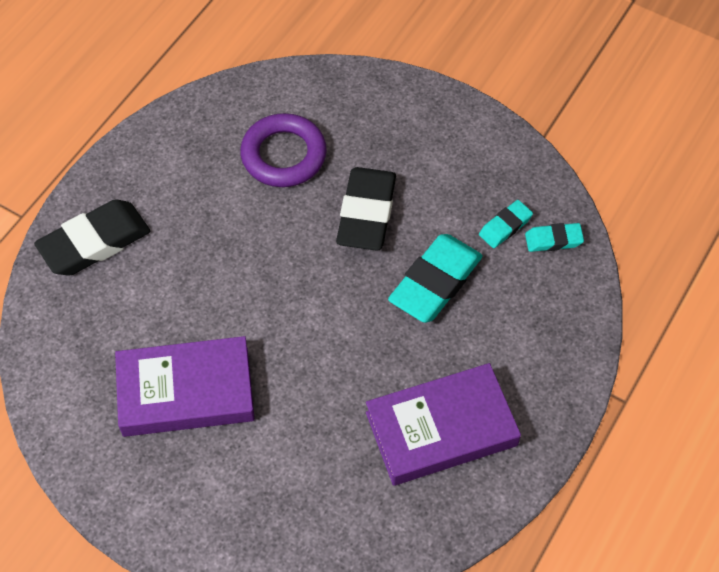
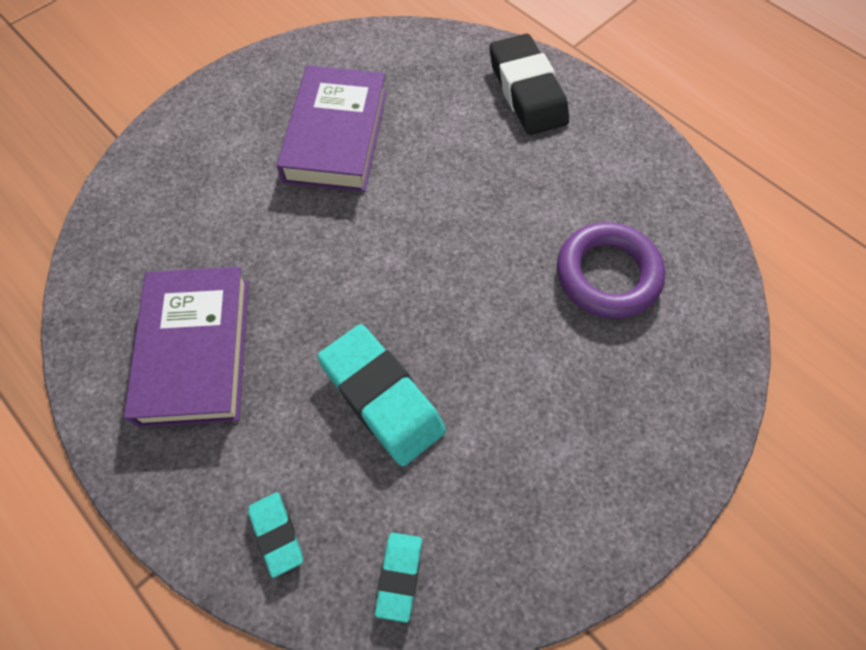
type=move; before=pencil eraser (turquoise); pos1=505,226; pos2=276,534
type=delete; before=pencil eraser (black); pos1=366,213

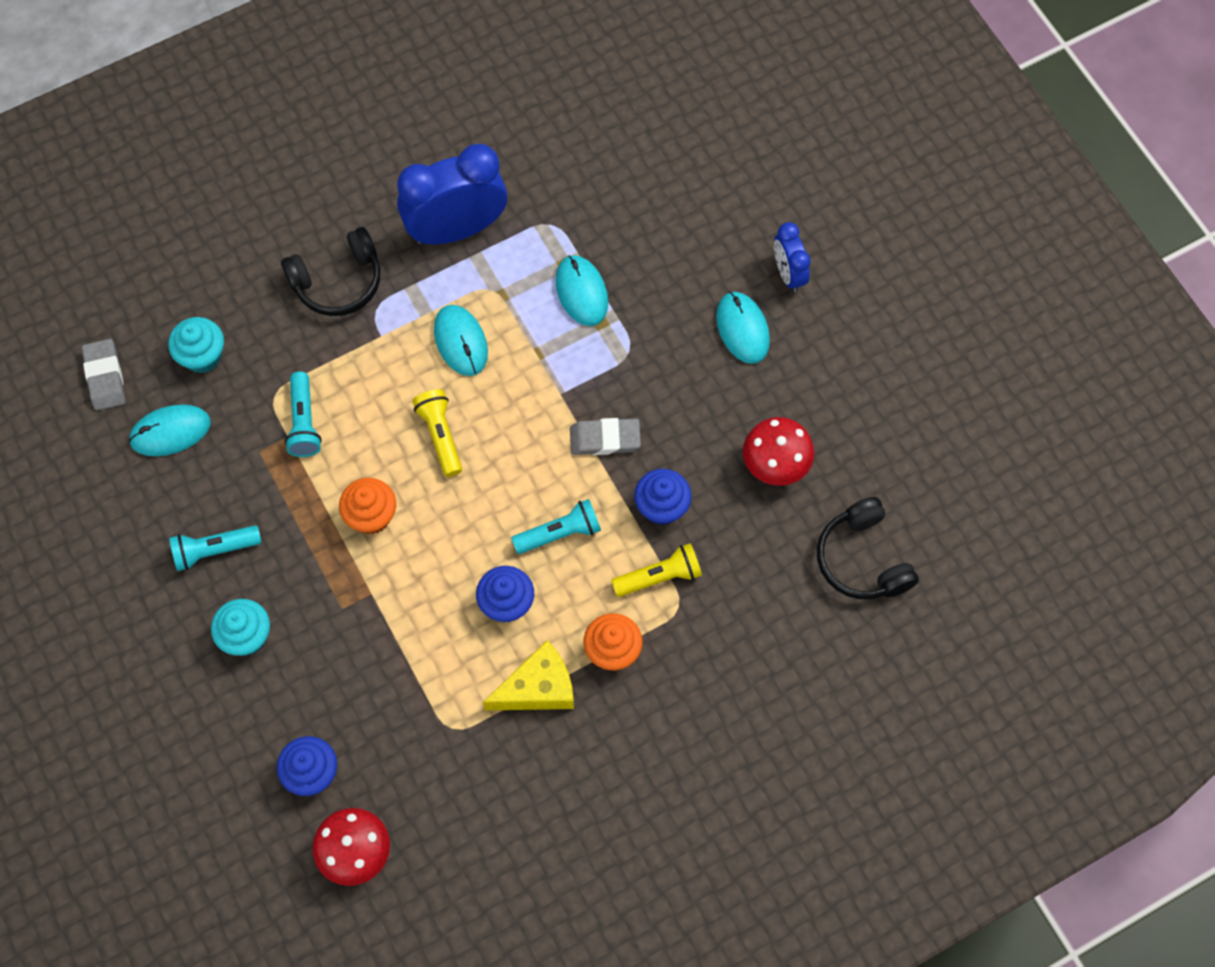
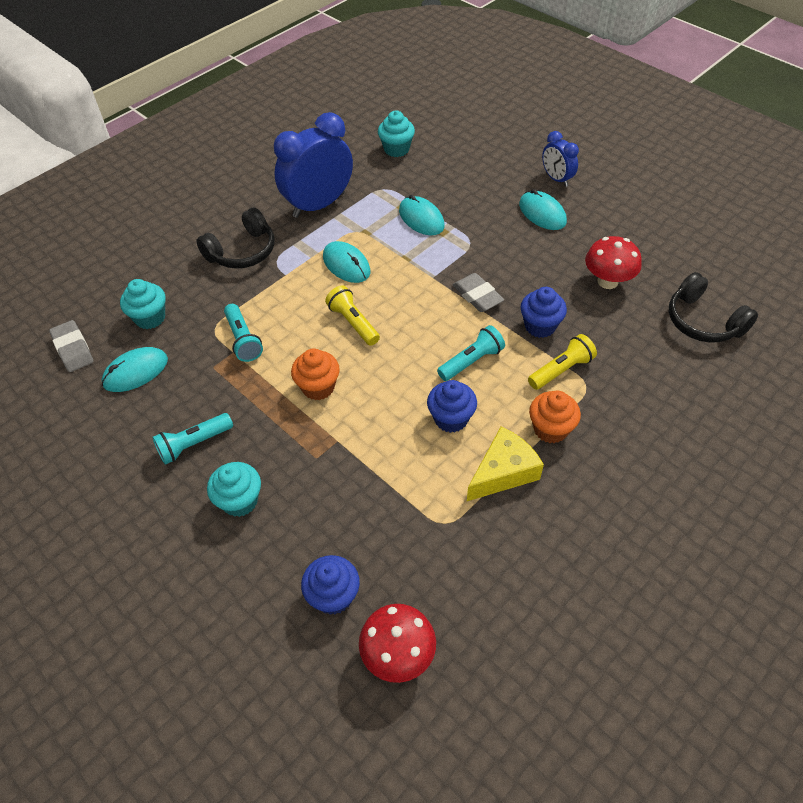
type=insert; after=fairy cake (turquoise); pos2=396,149
type=rotate; before=pencil eraser (ash-grey); pos1=605,439; pos2=477,296; turn=75

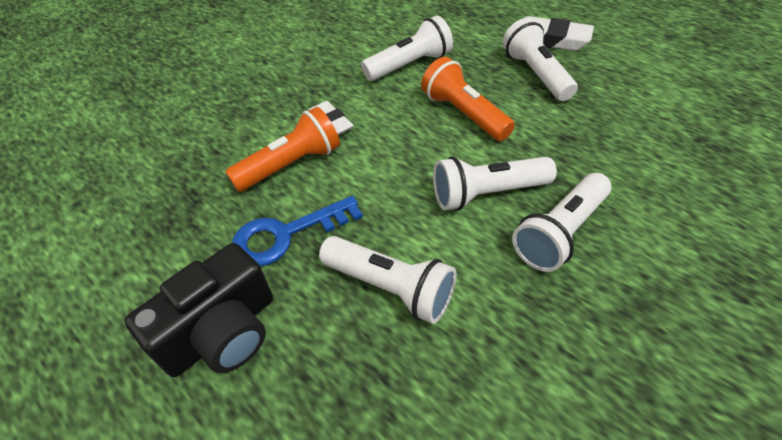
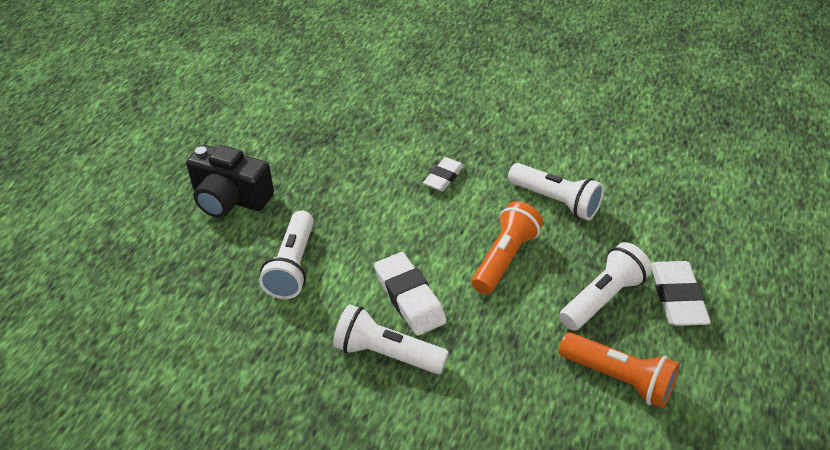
type=replace; before=torch (pure white); after=pencil eraser (pure white); pos1=487,193; pos2=409,298
type=move; before=torch (orange-coloured); pos1=291,165; pos2=618,378
type=delete; before=latchkey (royal blue); pos1=286,235

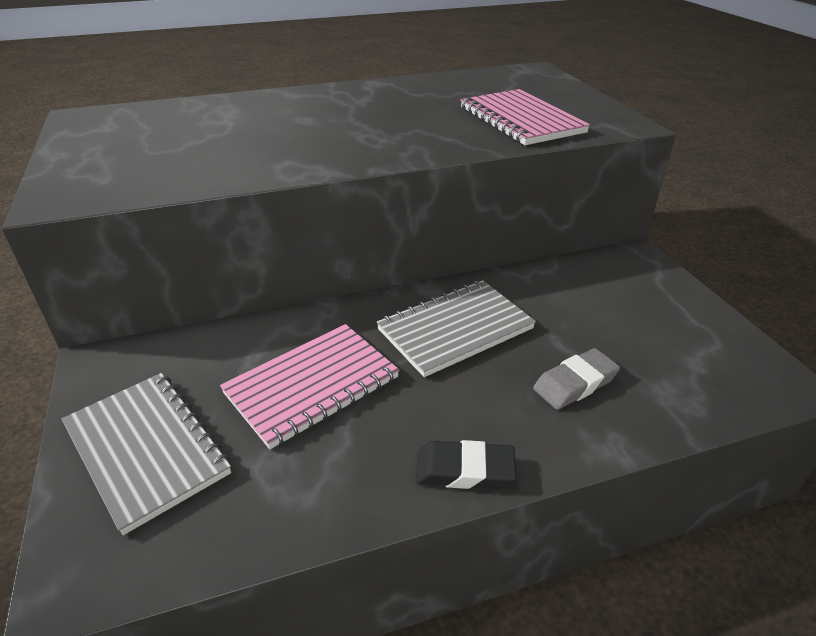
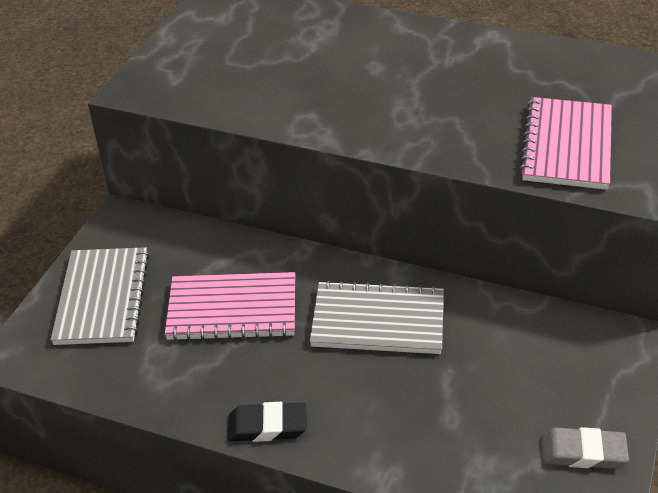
type=rotate; before=pencil eraser (black); pos1=464,470; pos2=267,426; turn=-45
type=move; before=pencil eraser (ash-grey); pos1=575,383; pos2=582,452

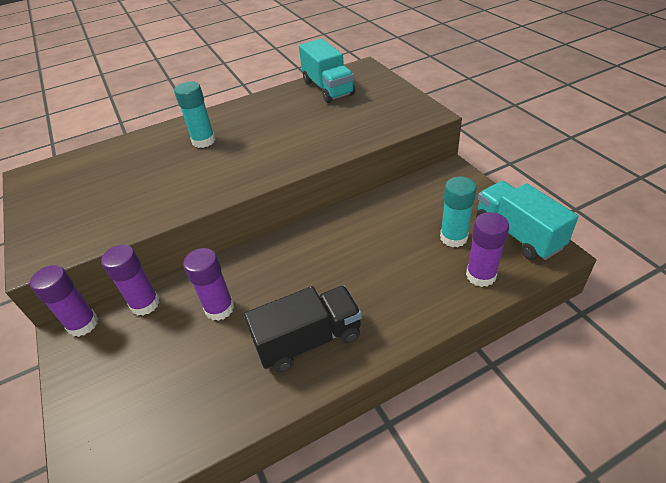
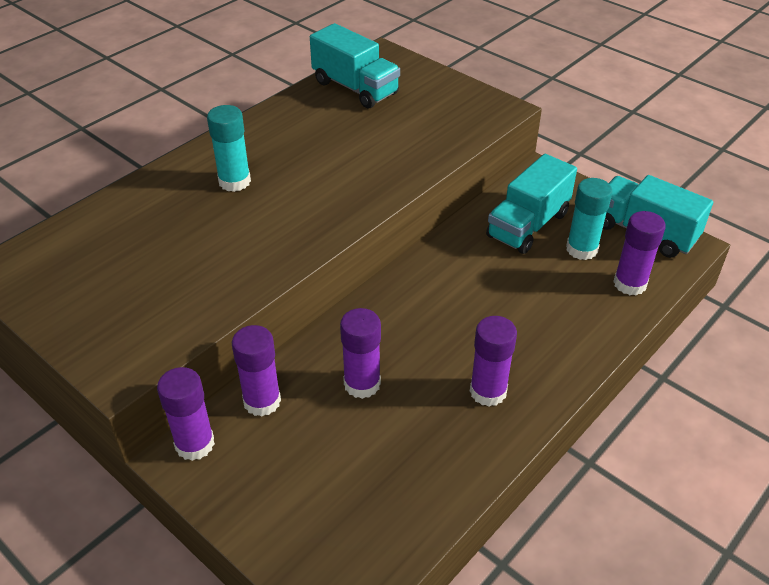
type=replace; before=lorry (black); after=glue stick (purple); pos1=308,340; pos2=488,391
type=insert; after=lorry (turquoise); pos2=528,225

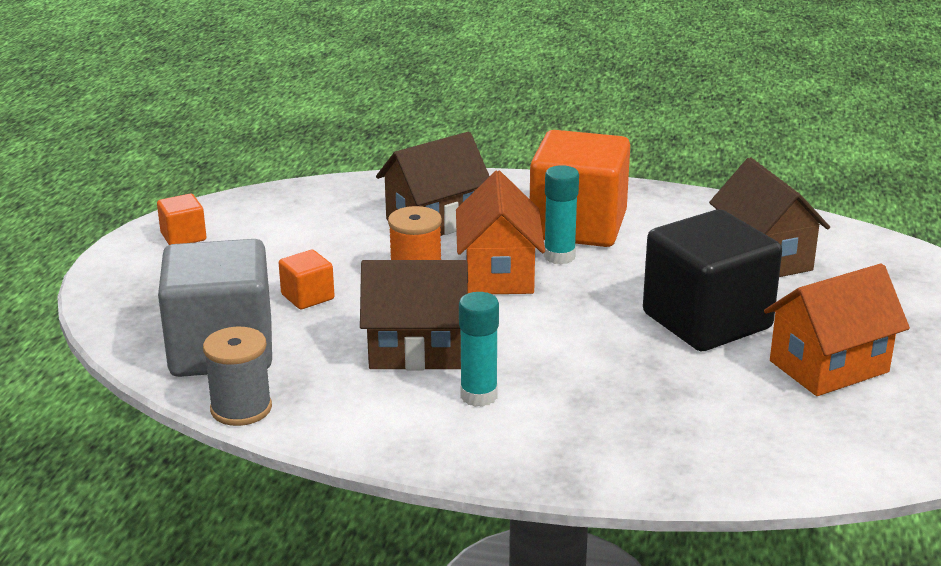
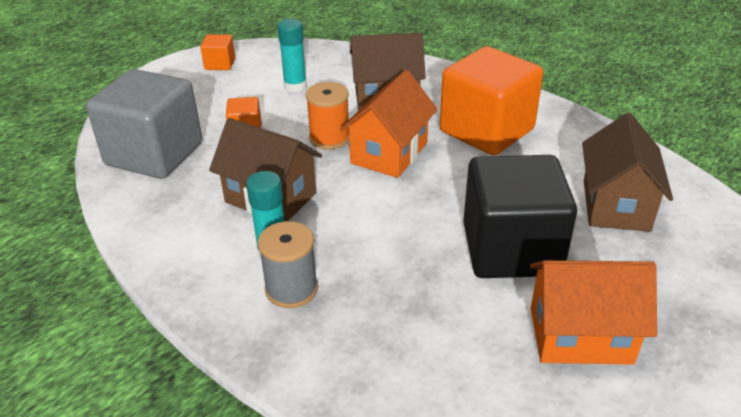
type=move; before=bobbin (ash-grey); pos1=241,409; pos2=291,289
type=move; before=glue stick (turquoise); pos1=559,256; pos2=295,86

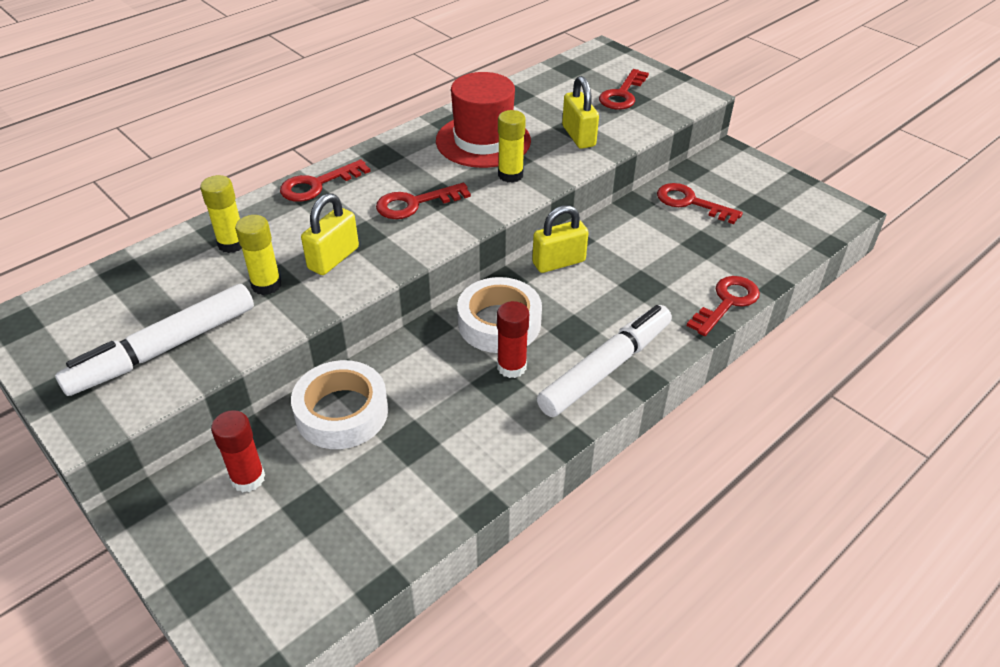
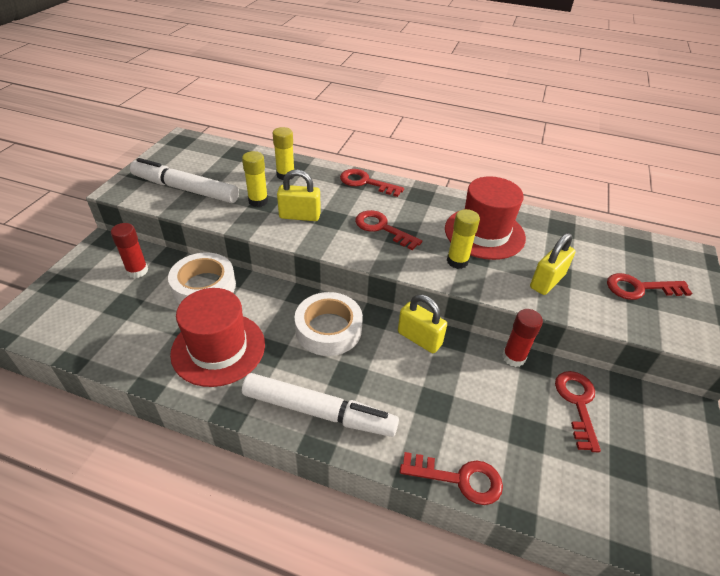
type=insert; after=hat (red); pos2=218,348
type=move; before=glue stick (red); pos1=511,367; pos2=513,357

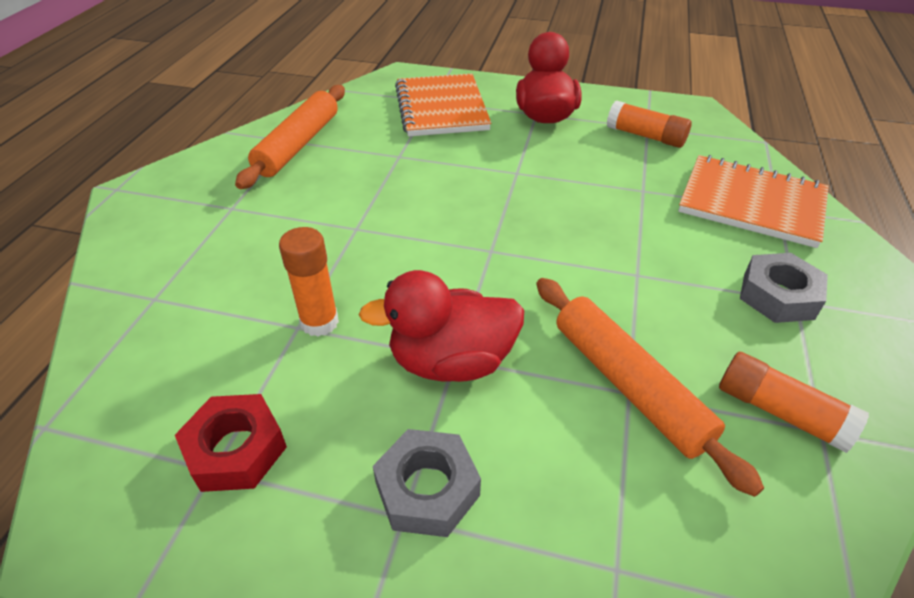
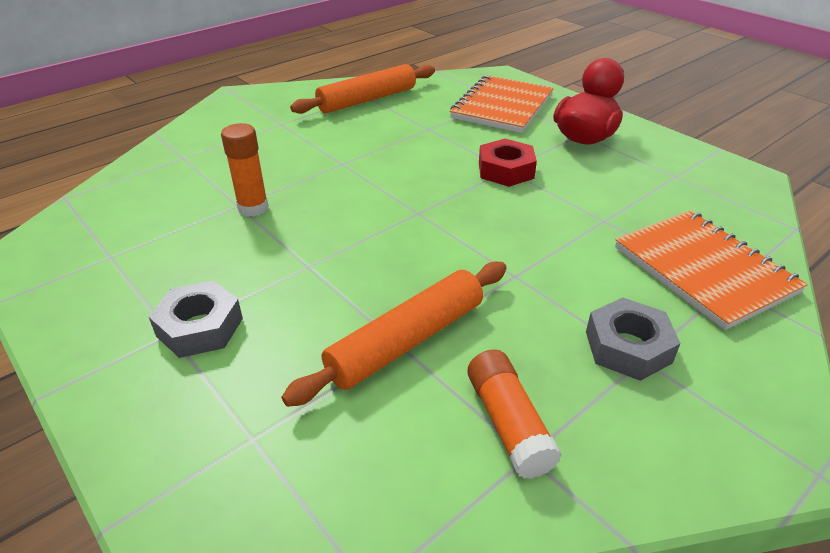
type=rotate; before=pastry roller (orange-coloured); pos1=629,385; pos2=407,341; turn=45
type=move; before=nut (red); pos1=236,449; pos2=506,170
type=delete; before=toy duck (red); pos1=451,361
type=delete; before=glue stick (orange-coloured); pos1=645,136

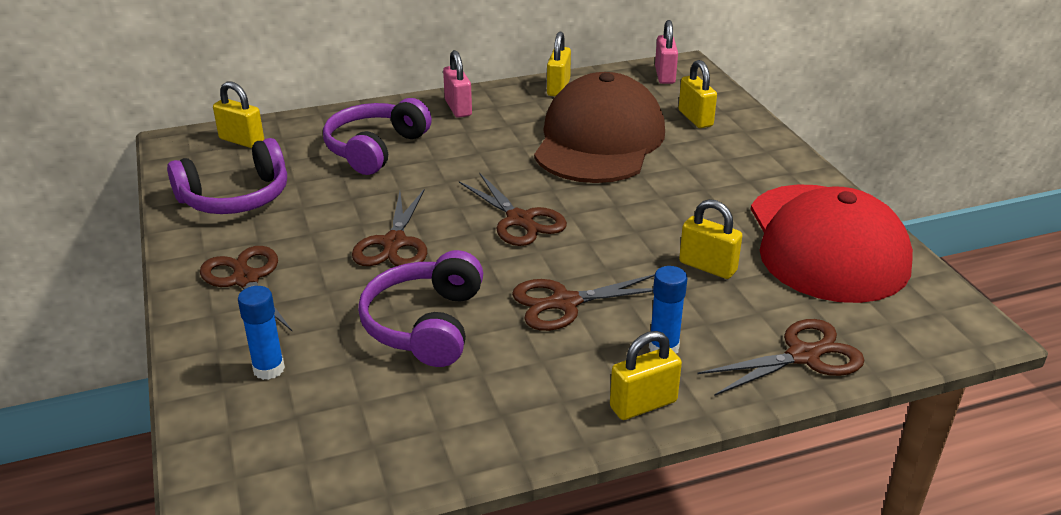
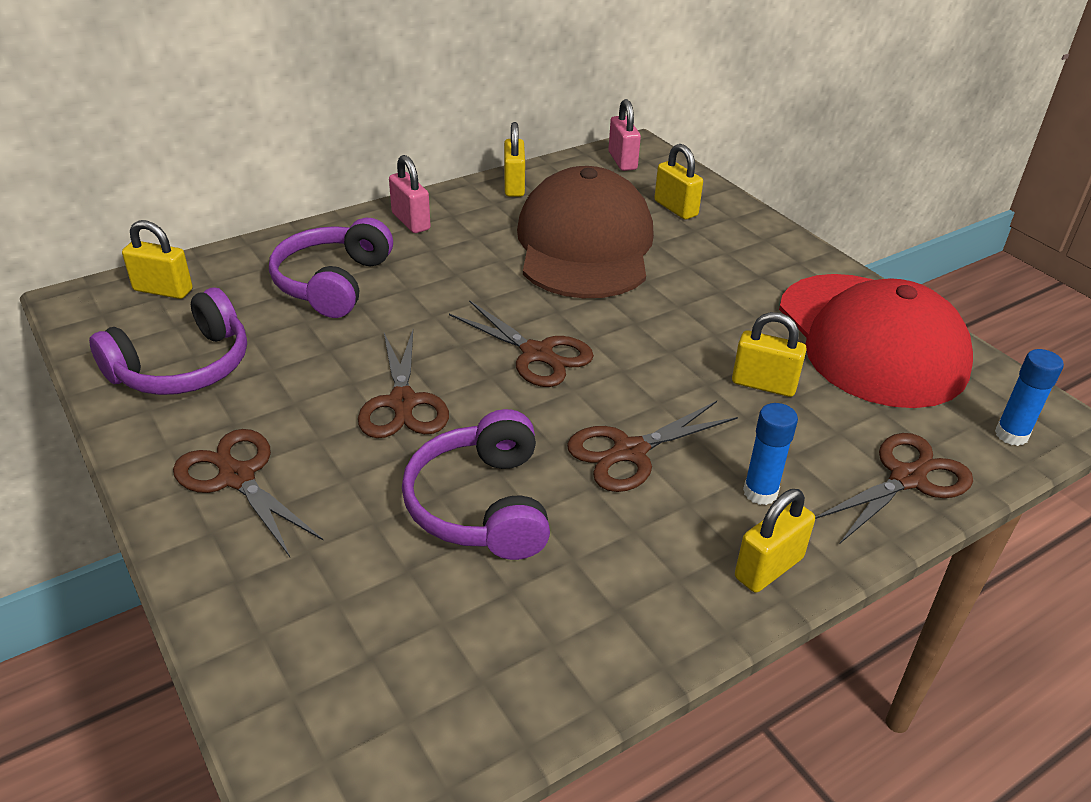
type=move; before=glue stick (royal blue); pos1=269,369; pos2=1011,435

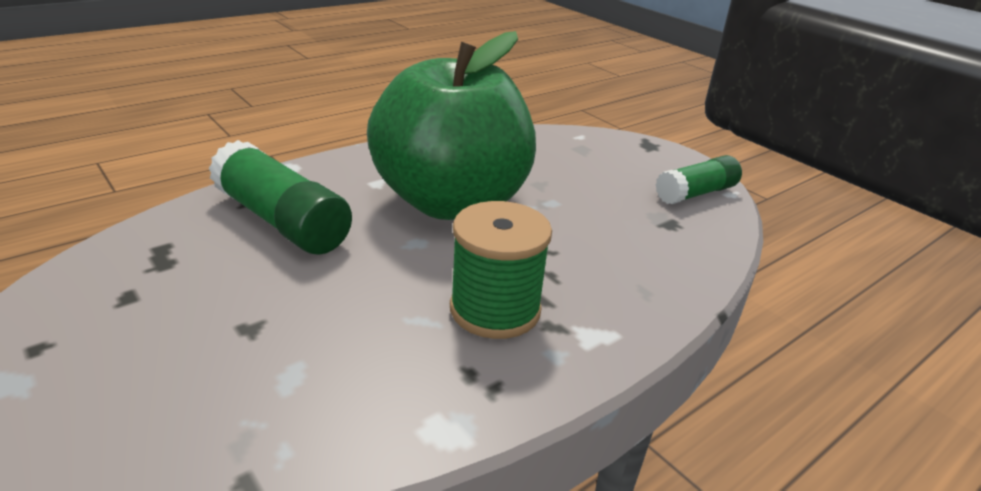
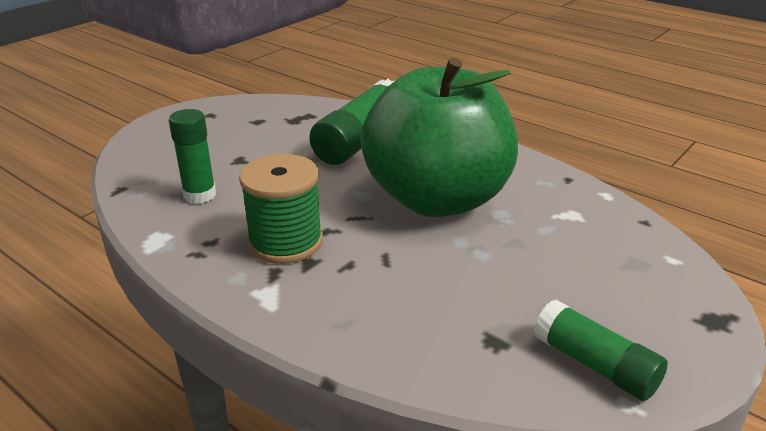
type=insert; after=glue stick (emerald); pos2=200,195

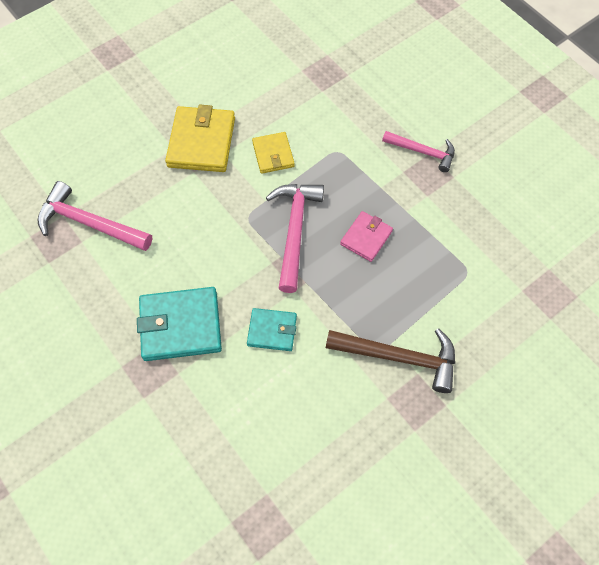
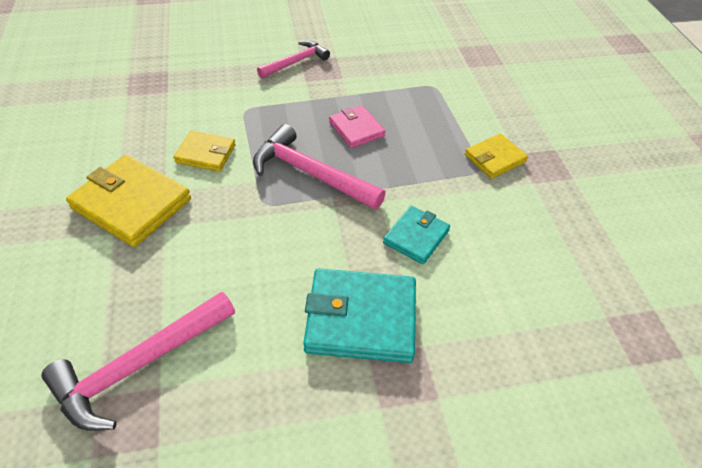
type=rotate; before=billfold (turquoise); pos1=180,326; pos2=361,318; turn=75
type=replace; before=hammer (dark brown); after=billfold (golden); pos1=398,357; pos2=494,158

